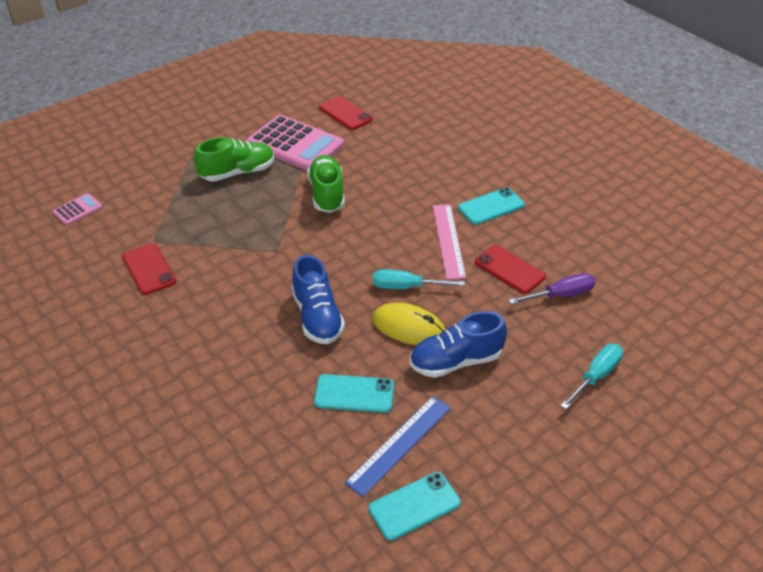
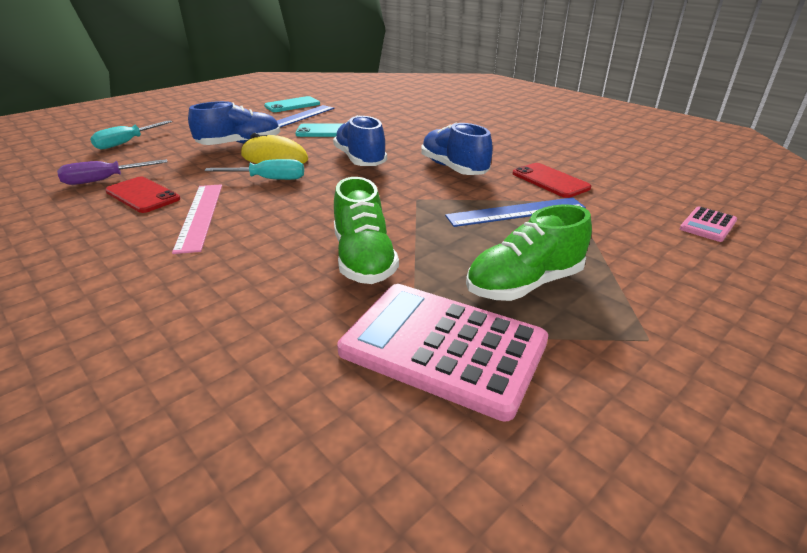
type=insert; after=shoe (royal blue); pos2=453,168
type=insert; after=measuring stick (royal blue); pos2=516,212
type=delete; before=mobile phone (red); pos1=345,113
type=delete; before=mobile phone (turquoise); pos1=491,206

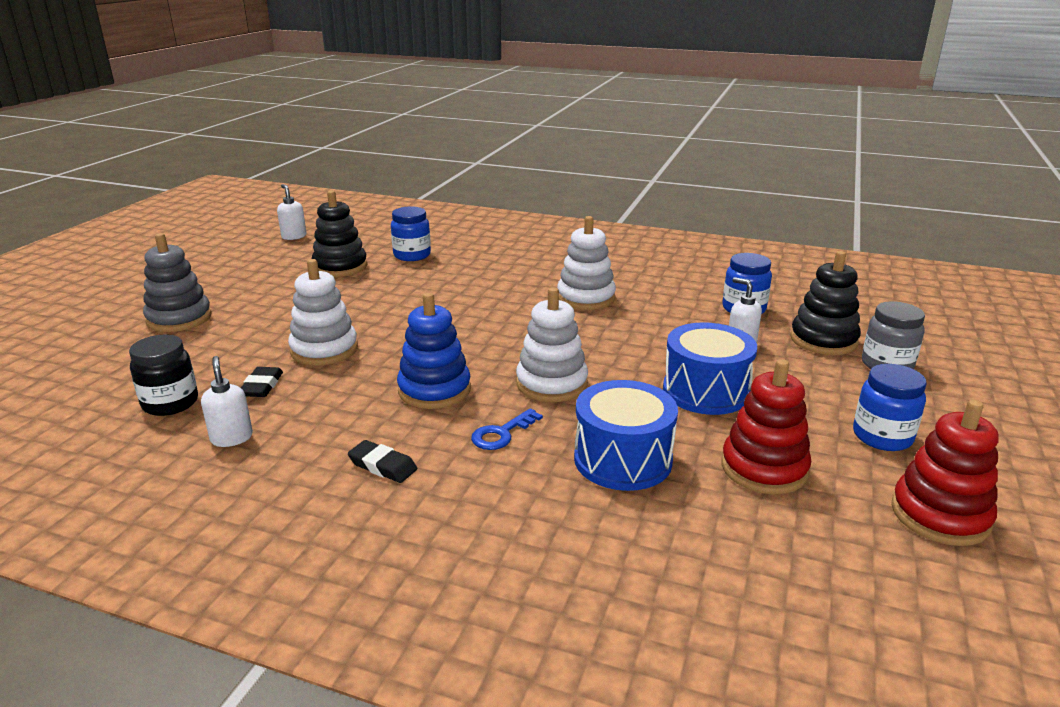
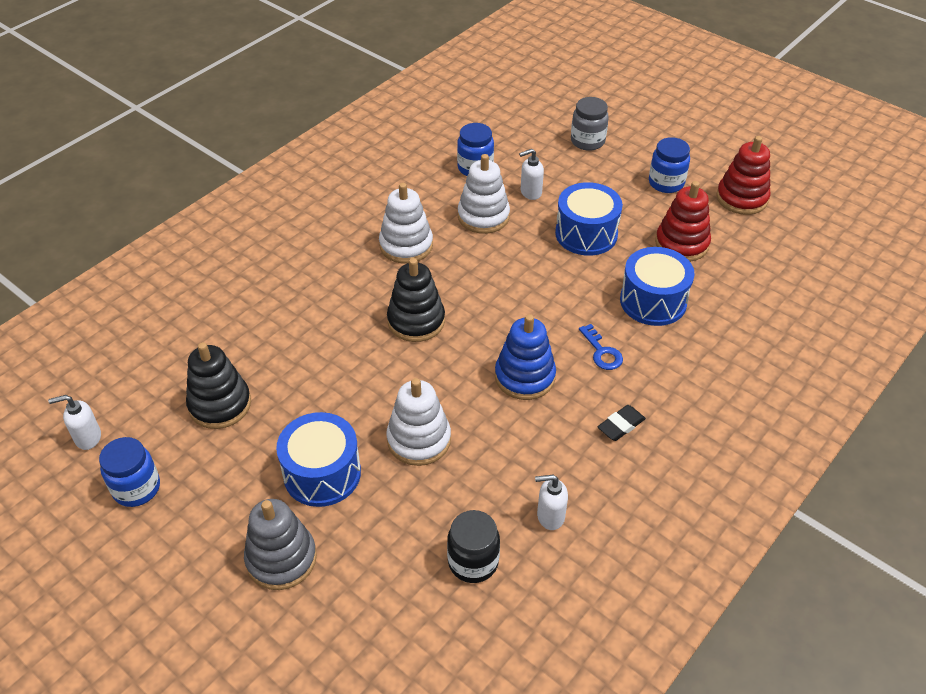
type=move; before=jar (royal blue); pos1=412,255; pos2=136,488
type=insert; after=snare drum (royal blue); pos2=322,473
type=move; before=stacking rings (black); pos1=823,340; pos2=416,321
type=move; before=stacking rings (pure white); pos1=551,384; pos2=483,216
type=delete; before=pencil eraser (black); pos1=262,386

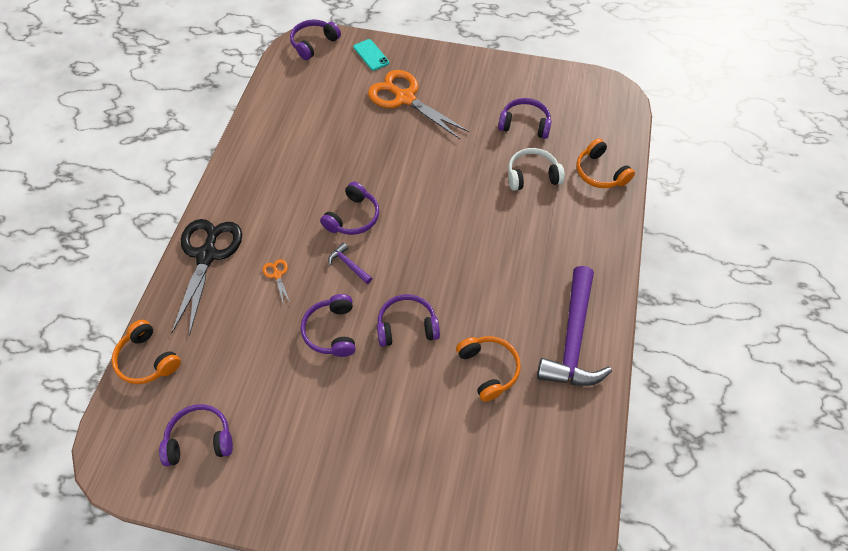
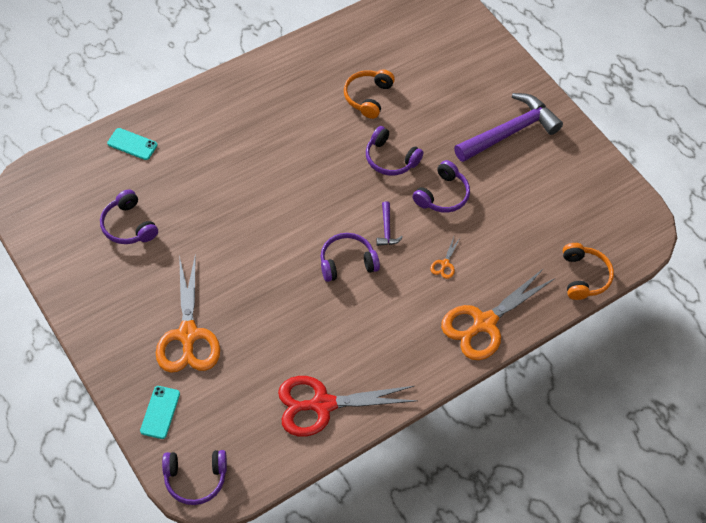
type=replace; before=over-ear headphones (orange-coloured); after=mobile phone (turquoise); pos1=600,172; pos2=132,144
type=insert; after=scissors (red); pos2=322,404
type=recolor; before=scissors (black); after=scissors (orange-coloured); pos1=207,255; pos2=484,323
type=move; before=hammer (purple); pos1=572,339; pos2=510,132
type=delete; before=over-ear headphones (purple); pos1=200,440
type=delete; before=over-ear headphones (pure white); pos1=532,176

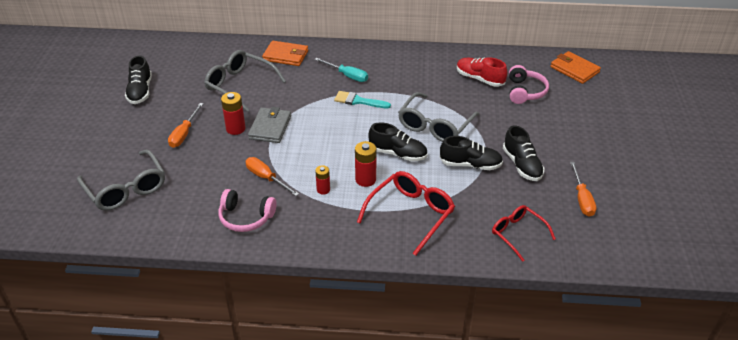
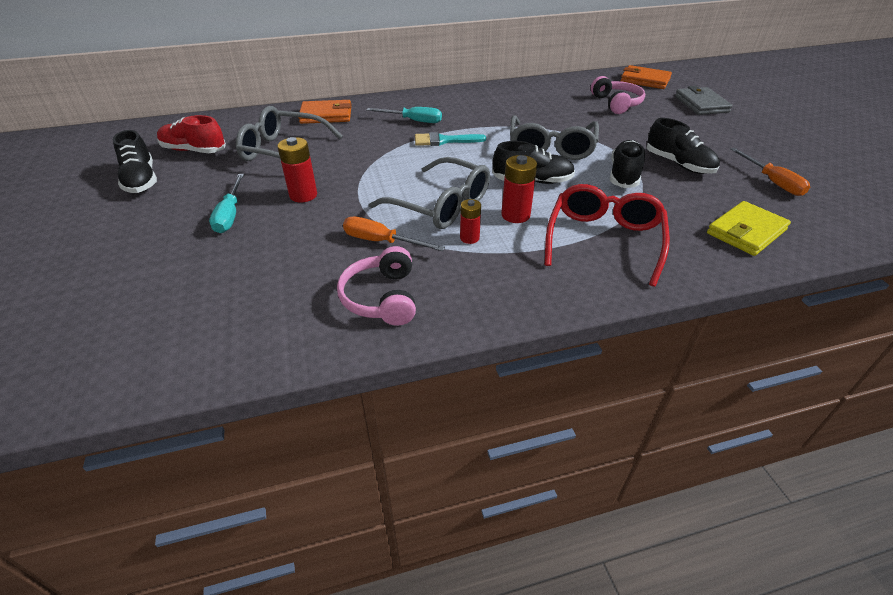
type=move; before=shoe (red); pos1=479,79; pos2=194,150
type=recolor; before=flat screwdriver (orange-coloured); after=flat screwdriver (turquoise); pos1=184,134; pos2=230,215
type=rotate; before=over-ear headphones (pink); pos1=246,217; pos2=382,298; turn=90
type=move; before=spectacles (ash-grey); pos1=126,189; pos2=441,205
type=rotate; before=shoe (black); pos1=470,165; pos2=624,175; turn=-60
type=move; before=billfold (ash-grey); pos1=270,127; pos2=701,104
type=replace; before=spectacles (red); after=billfold (golden); pos1=517,234; pos2=746,231

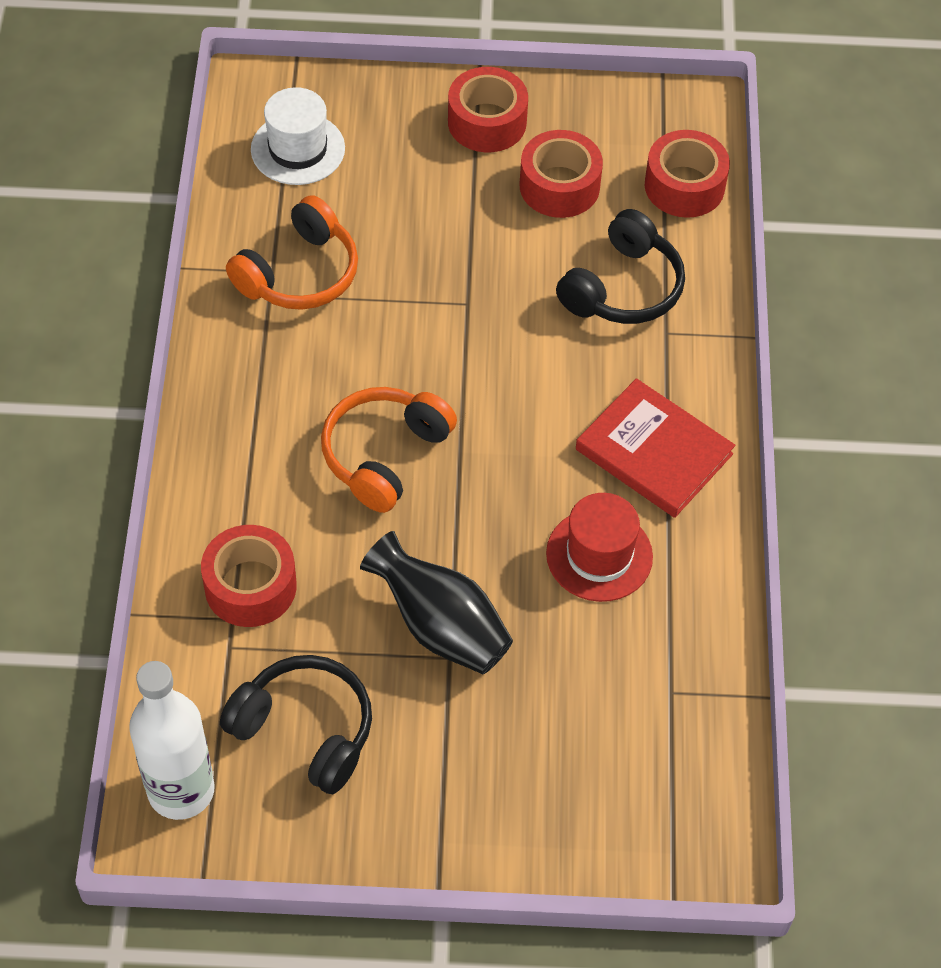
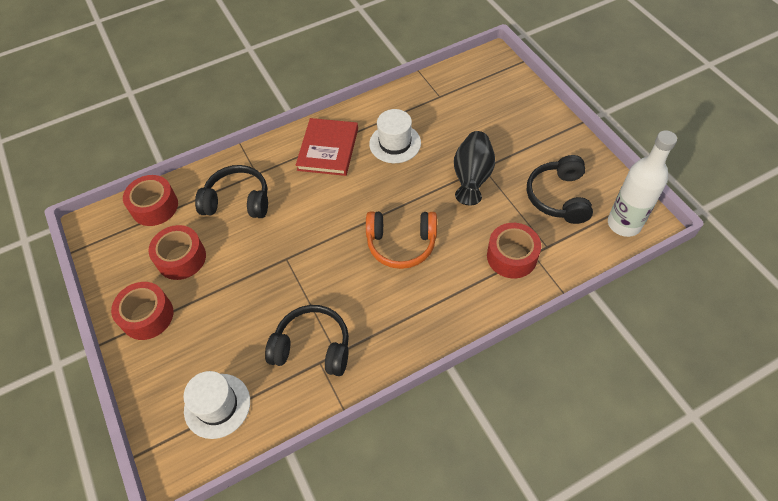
type=recolor; before=over-ear headphones (orange-coloured); after=over-ear headphones (black); pos1=299,273; pos2=313,347
type=recolor; before=hat (red); after=hat (pure white); pos1=599,555; pos2=395,143

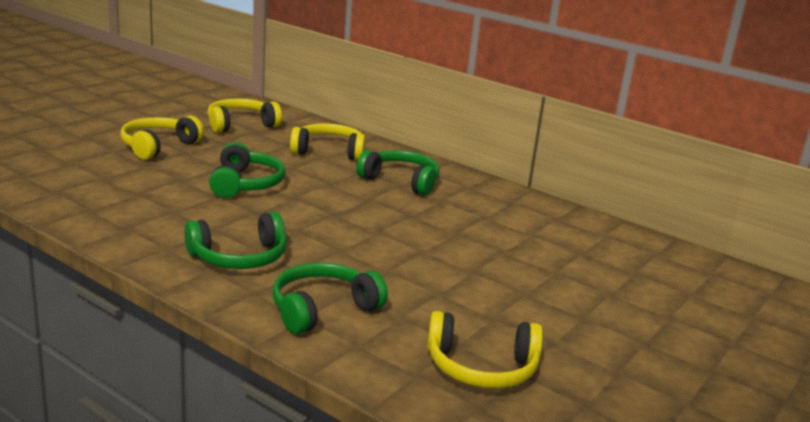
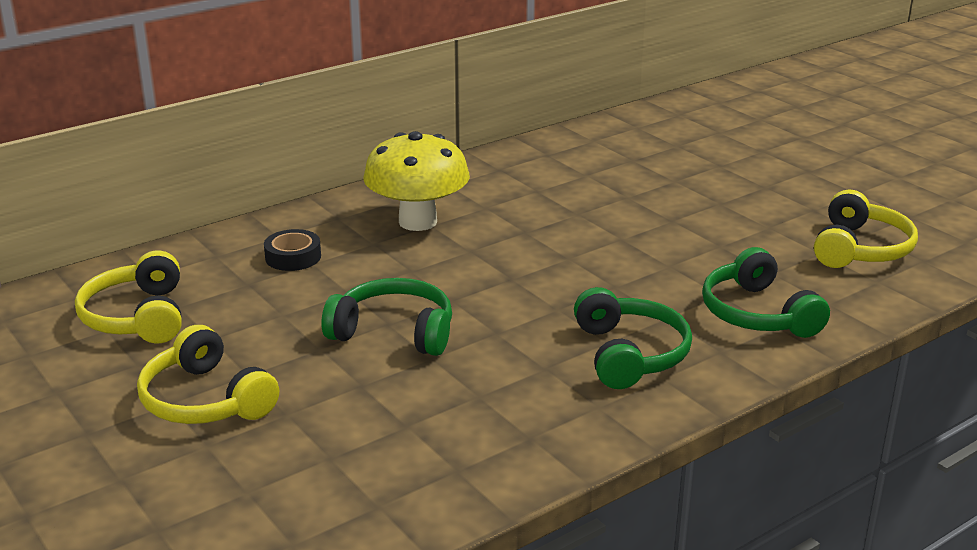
type=replace; before=over-ear headphones (golden); after=roll of tape (black); pos1=329,152; pos2=293,257
type=replace; before=over-ear headphones (emerald); after=fungus (golden); pos1=401,181; pos2=418,222

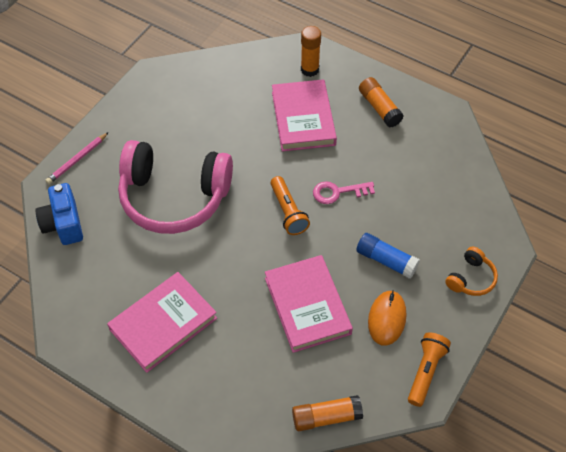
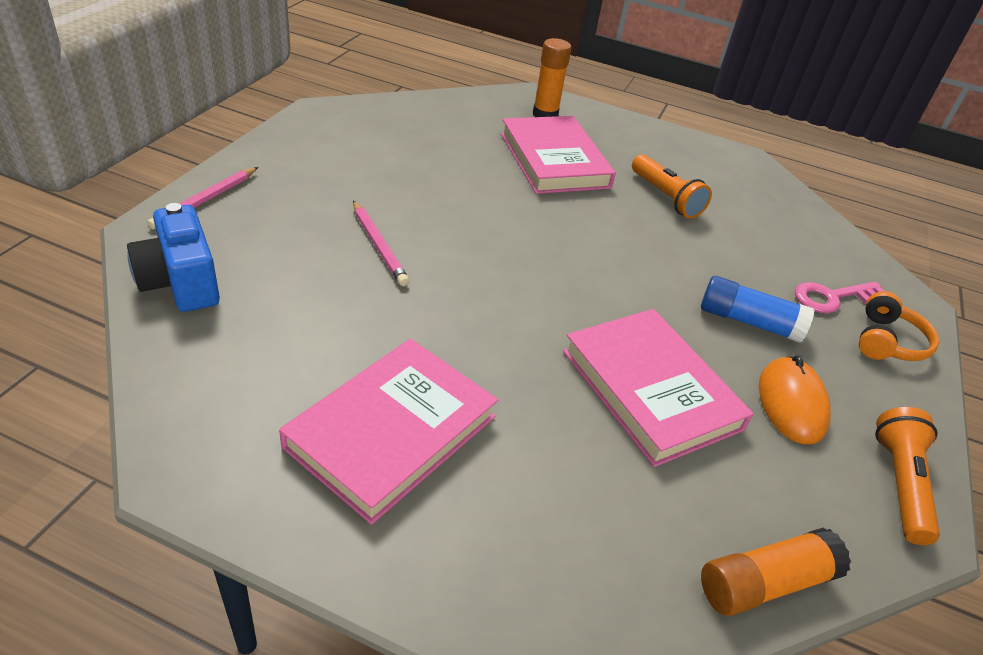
type=replace; before=over-ear headphones (pink); after=wooden pencil (pink); pos1=174,197; pos2=379,245
type=move; before=torch (orange-coloured); pos1=288,212; pos2=665,197
type=move; before=latchkey (pink); pos1=338,192; pos2=832,298
type=delete; before=glue stick (orange-coloured); pos1=379,108

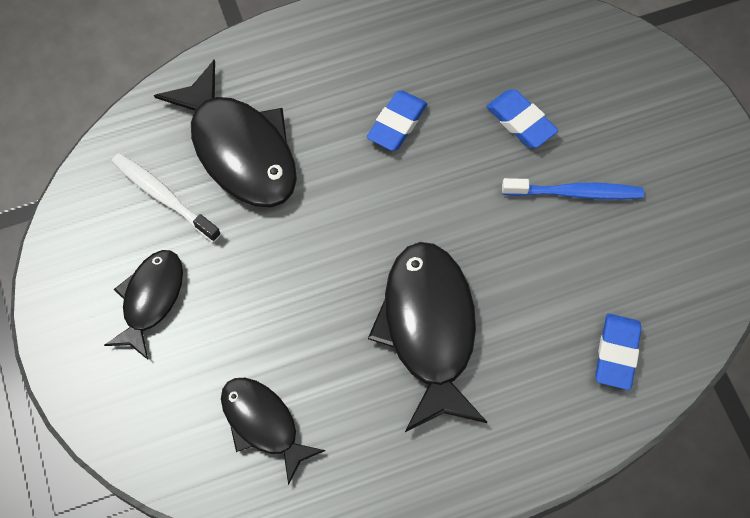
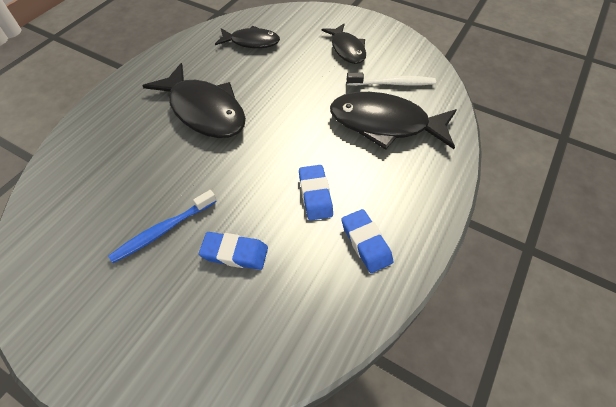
type=move; before=pencil eraser (royal blue); pos1=616,353; pos2=366,243

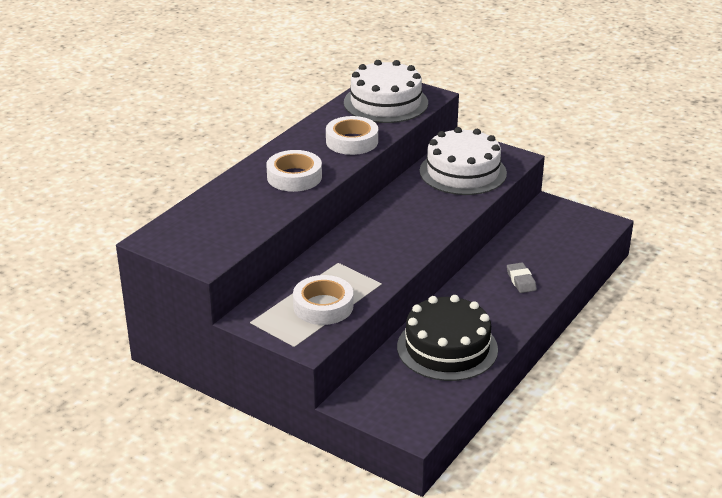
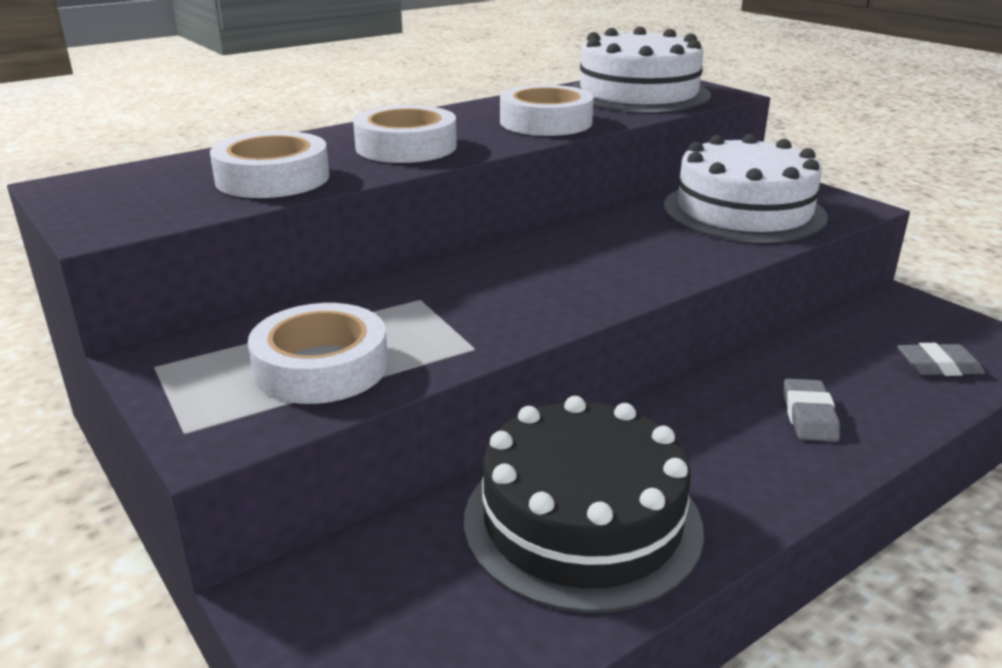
type=insert; after=roll of tape (pure white); pos2=272,178
type=insert; after=pencil eraser (ash-grey); pos2=938,366

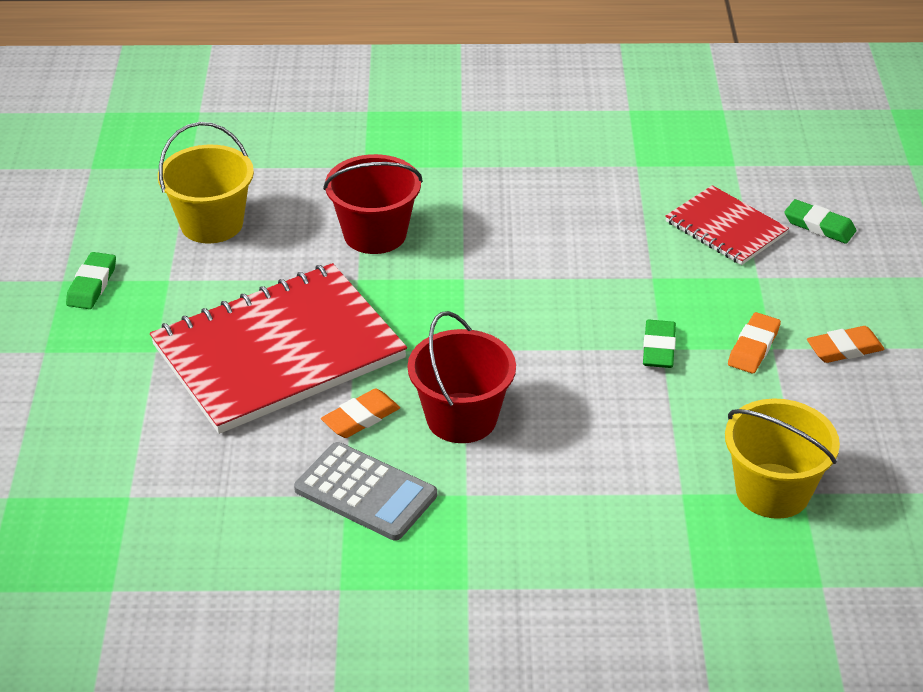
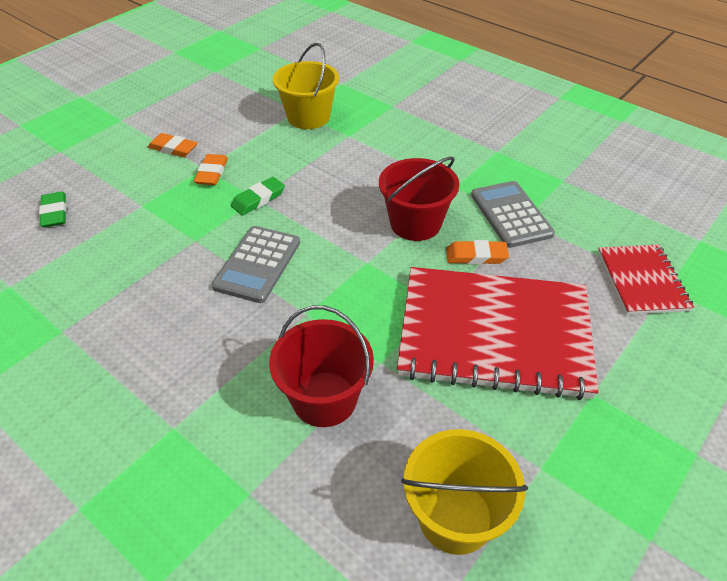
type=rotate; before=pencil eraser (orange-coloured); pos1=753,347; pos2=212,173; turn=-60
type=insert; after=calculator (ash-grey); pos2=257,264
type=move; before=notepad (red); pos1=726,228; pos2=642,281
type=delete; before=pencil eraser (emerald); pos1=92,285

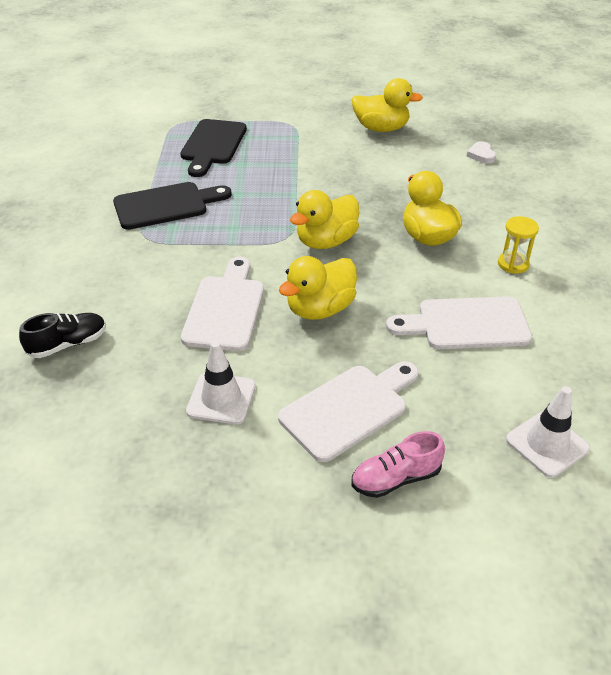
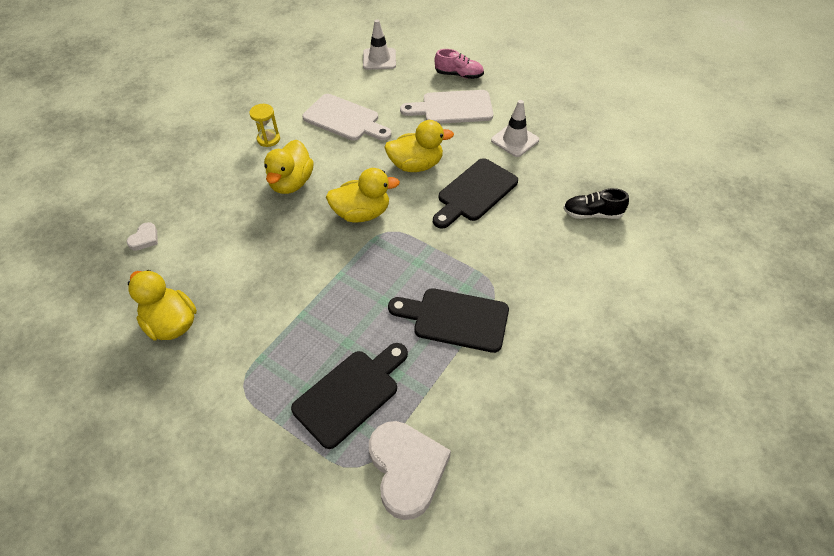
type=insert; after=heart shape (pure white); pos2=407,469
type=recolor; before=cutting board (pure white); after=cutting board (black); pos1=225,309; pos2=475,192

